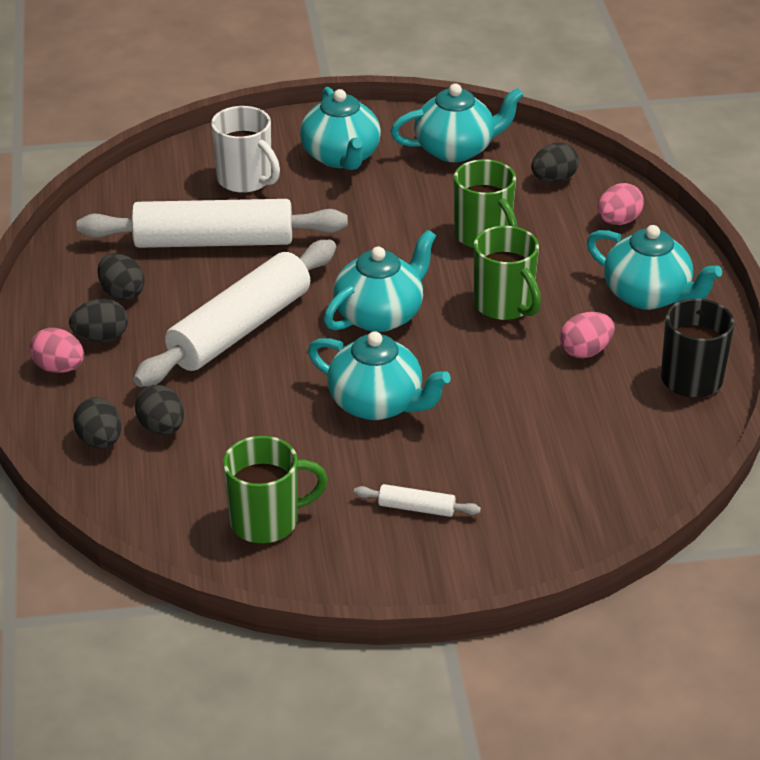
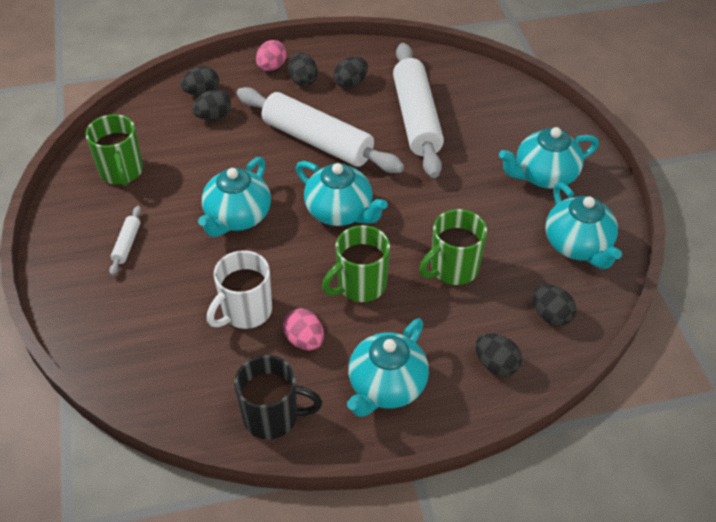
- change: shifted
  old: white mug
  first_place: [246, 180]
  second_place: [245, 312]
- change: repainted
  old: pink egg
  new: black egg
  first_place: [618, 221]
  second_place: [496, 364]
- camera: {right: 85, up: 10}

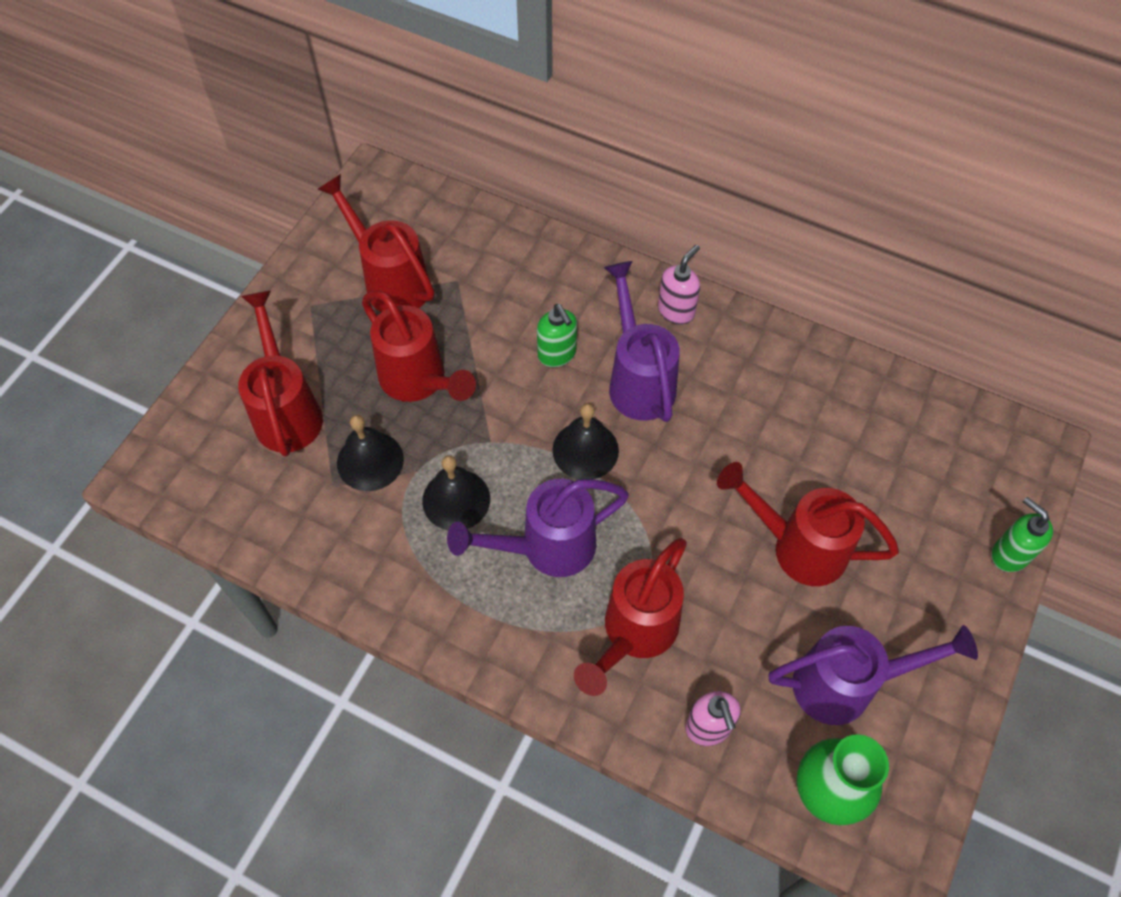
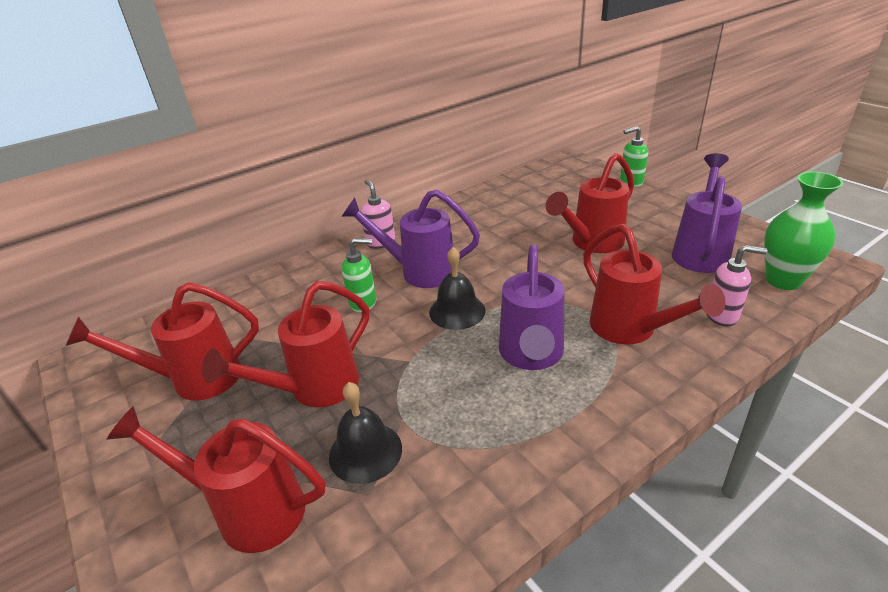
- change: rotated
  old: red watering can
  first_place: [419, 382]
  second_place: [313, 389]
  degrees: 150
- change: gone
  old: black bell
  first_place: [456, 499]
- camera: {right: -60, up: -25}

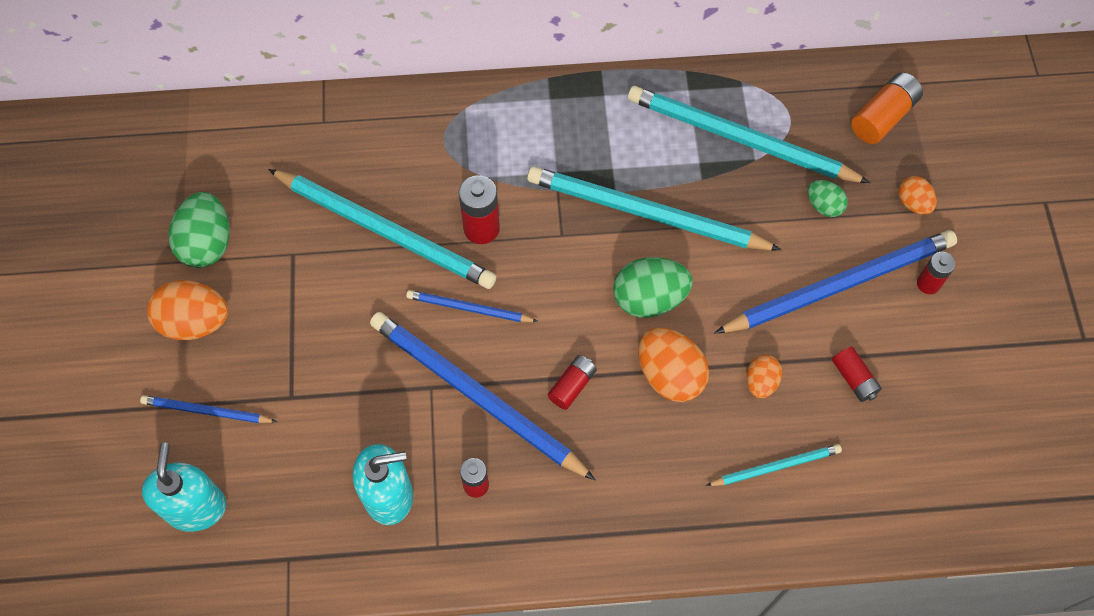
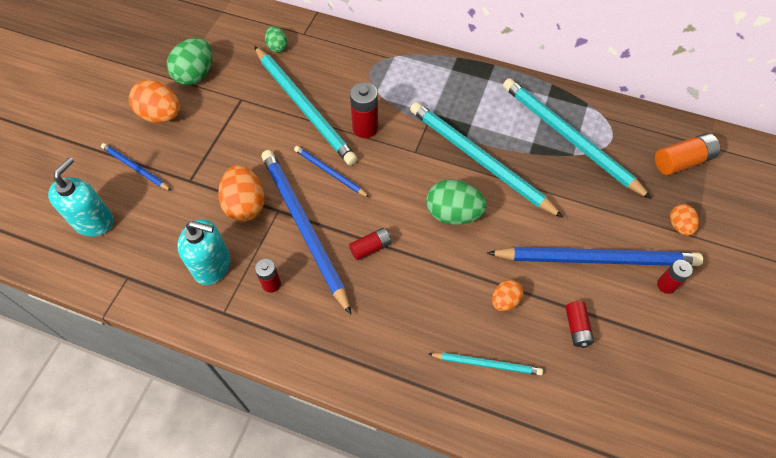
- change: shifted
  old: orange egg
  first_place: [669, 375]
  second_place: [245, 205]
- change: shifted
  old: green egg
  first_place: [823, 206]
  second_place: [277, 47]
- camera: {right: 25, up: -5}

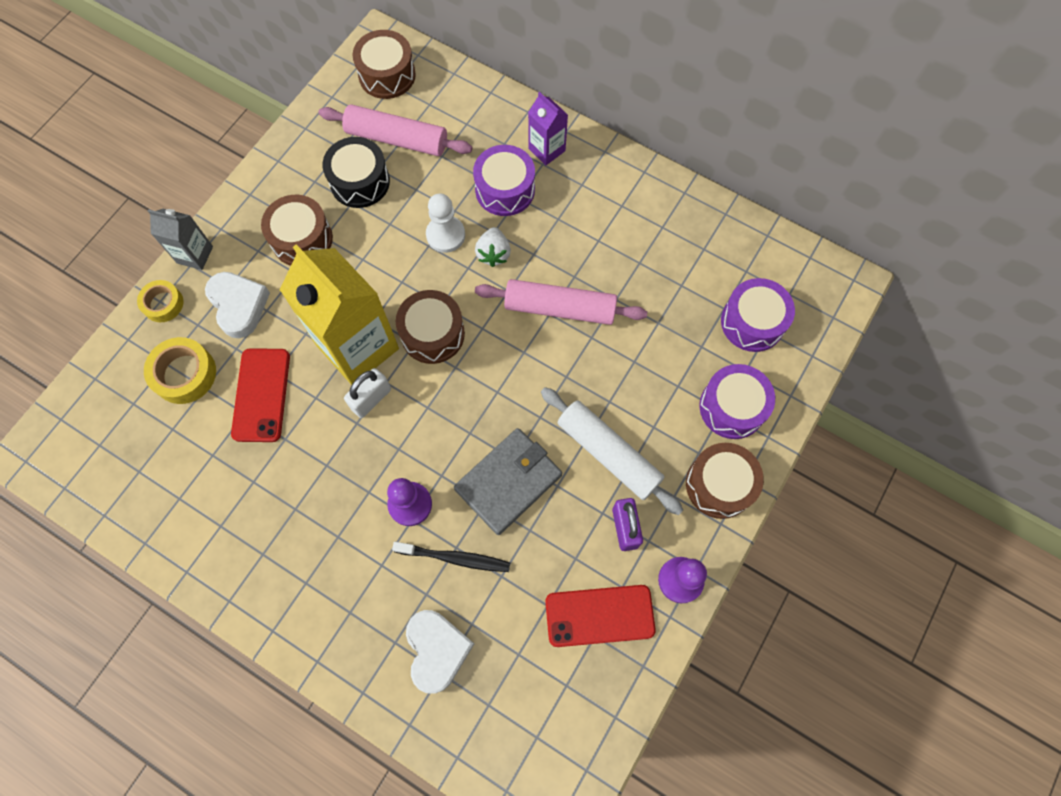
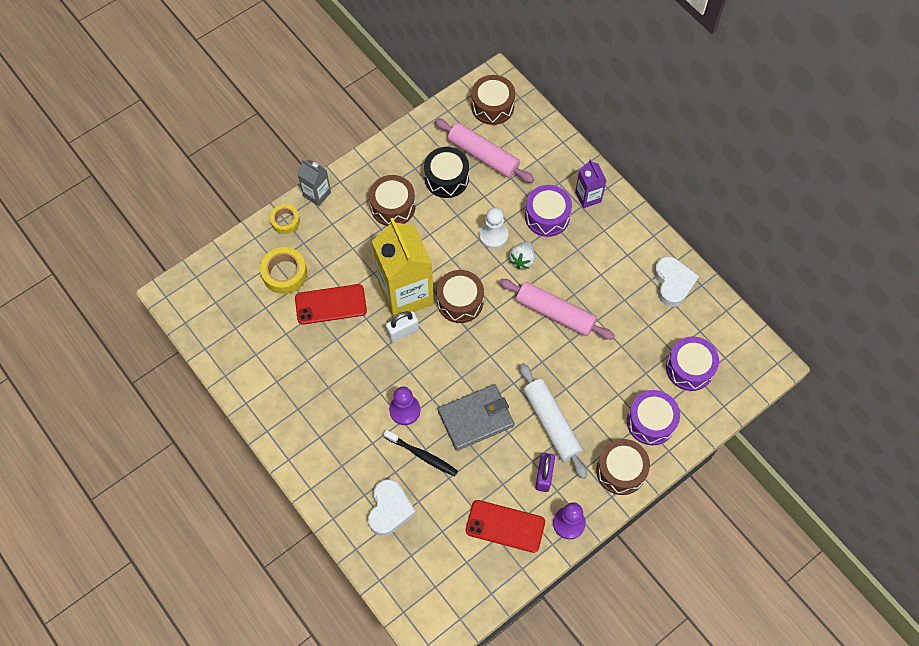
- change: rotated
  old: red phone
  first_place: [261, 395]
  second_place: [330, 304]
  degrees: 60
- change: shifted
  old: white heart
  first_place: [239, 306]
  second_place: [673, 283]
- camera: {right: 20, up: -5}

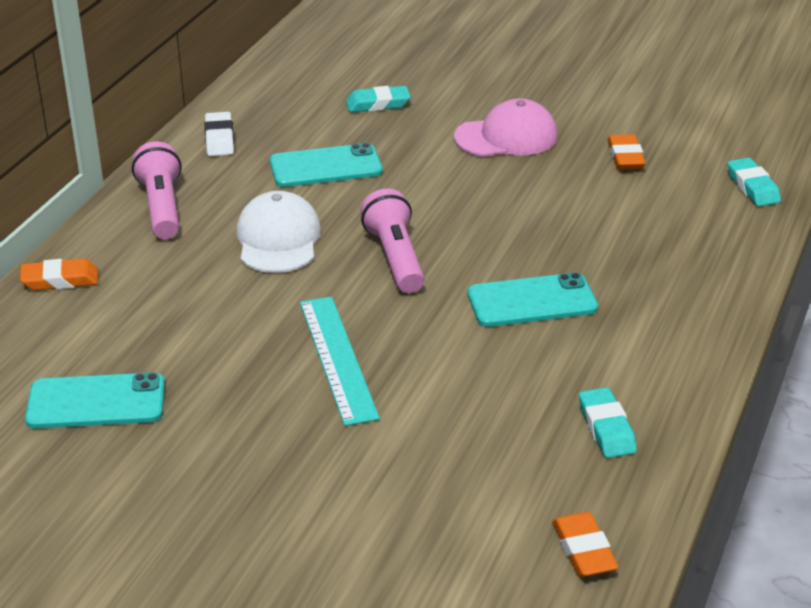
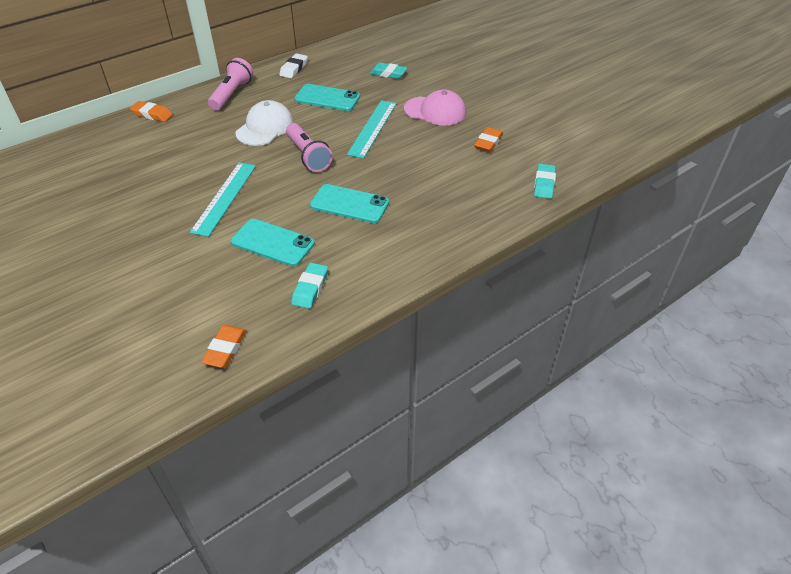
- change: shifted
  old: turquoise phone
  first_place: [96, 402]
  second_place: [272, 243]
- change: rotated
  old: pink flashlight
  first_place: [395, 257]
  second_place: [308, 156]
  degrees: 135
- change: new
  new: turquoise ruler
  second_place: [372, 128]
- camera: {right: 30, up: 10}

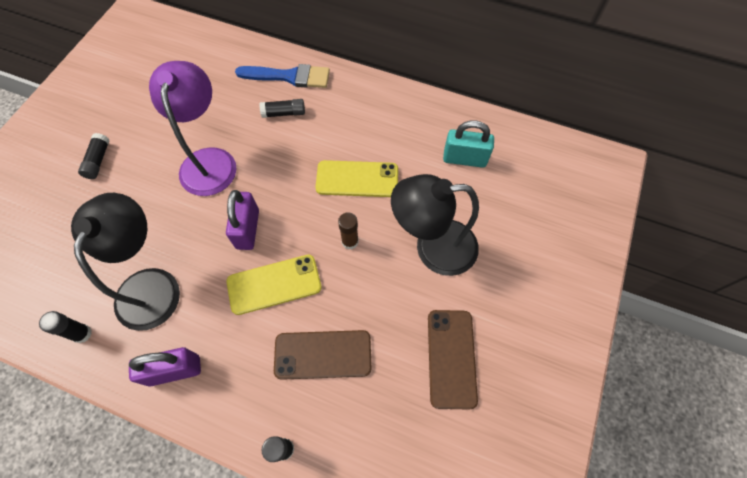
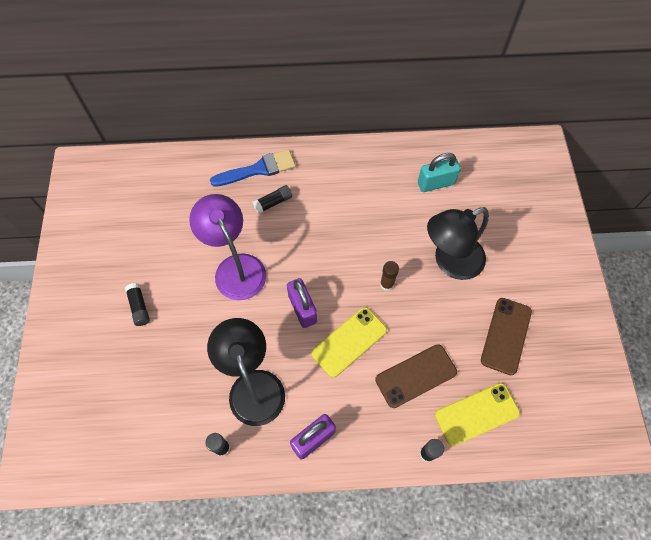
- change: shifted
  old: yellow phone
  first_place: [357, 179]
  second_place: [476, 414]
- change: rotated
  old: brown phone
  first_place: [451, 358]
  second_place: [506, 336]
  degrees: 45
- camera: {right: -25, up: 0}

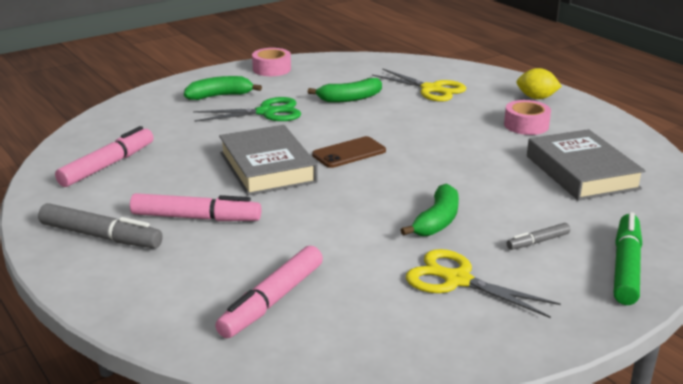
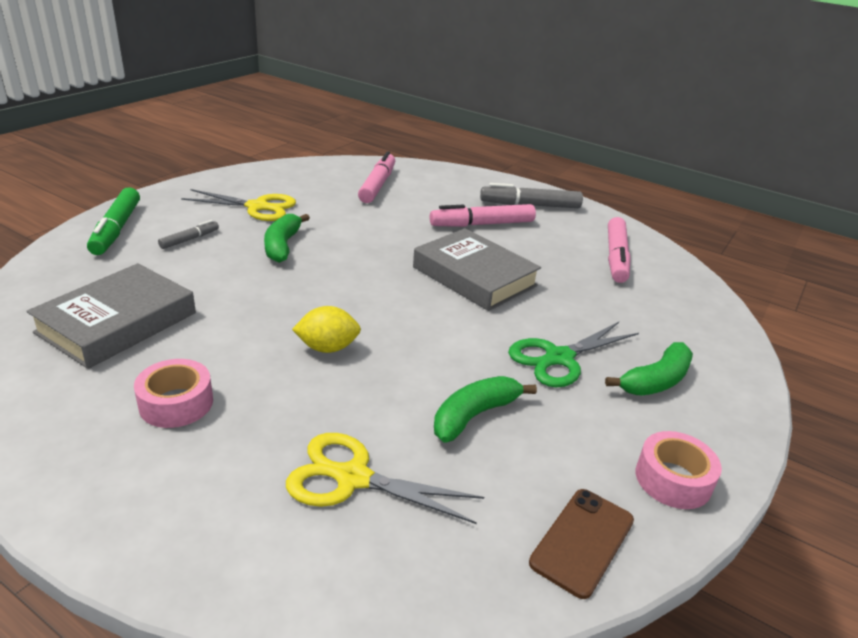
- change: rotated
  old: grey book
  first_place: [581, 172]
  second_place: [117, 323]
  degrees: 75
- change: shifted
  old: yellow lemon
  first_place: [536, 98]
  second_place: [327, 348]
- change: shifted
  old: brown phone
  first_place: [349, 153]
  second_place: [582, 541]
- camera: {right: 155, up: 5}

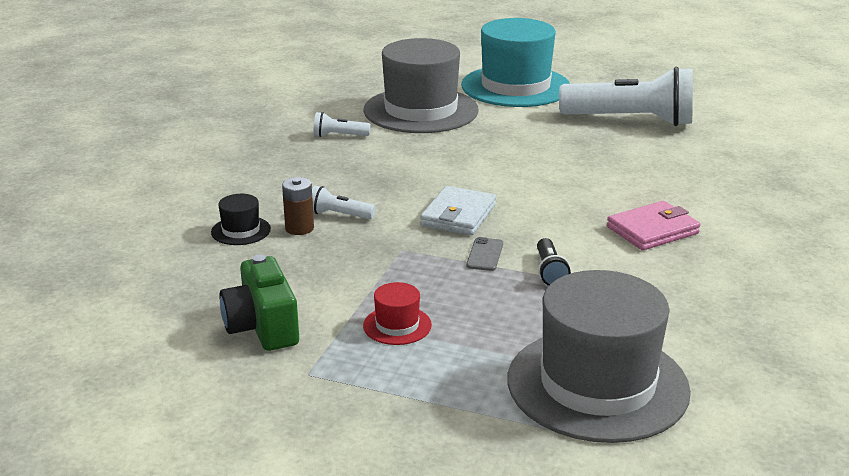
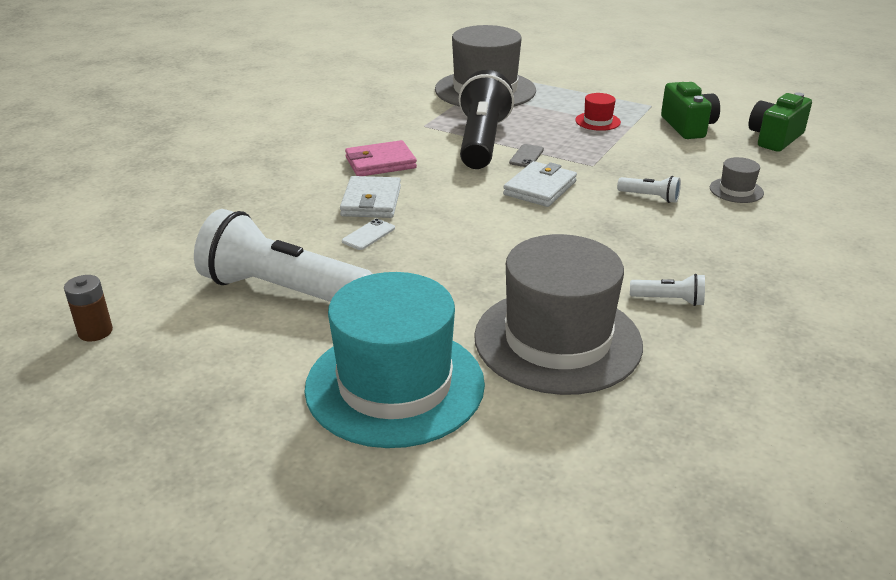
- change: shifted
  old: brown battery
  first_place: [299, 228]
  second_place: [95, 331]
- change: new
  new: white wallet
  second_place: [371, 201]
- change: new
  new: white phone
  second_place: [368, 235]
- change: scaled
  old: black flashlight
  first_place: [549, 272]
  second_place: [482, 142]
  factor: 2.41
- change: repainted
  old: black hat
  new: grey hat
  first_place: [241, 231]
  second_place: [736, 190]
- change: new
  new: green camera
  second_place: [775, 138]
- camera: {right: -170, up: 5}

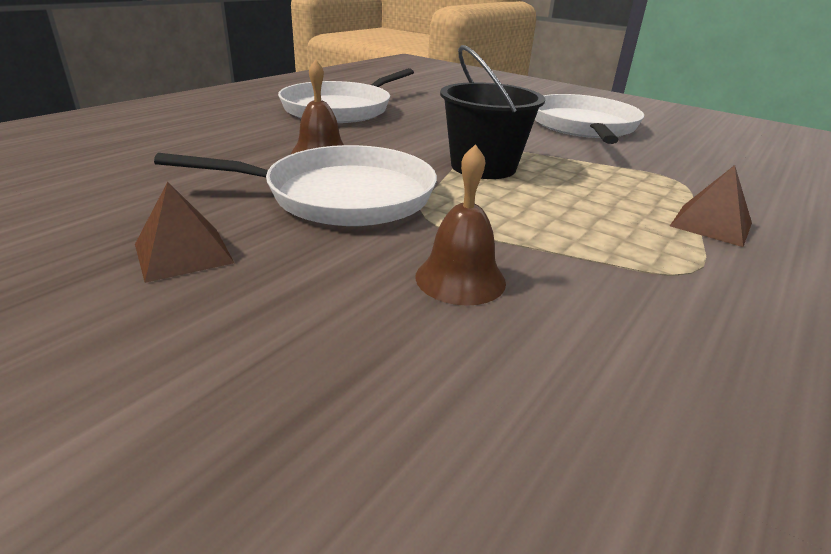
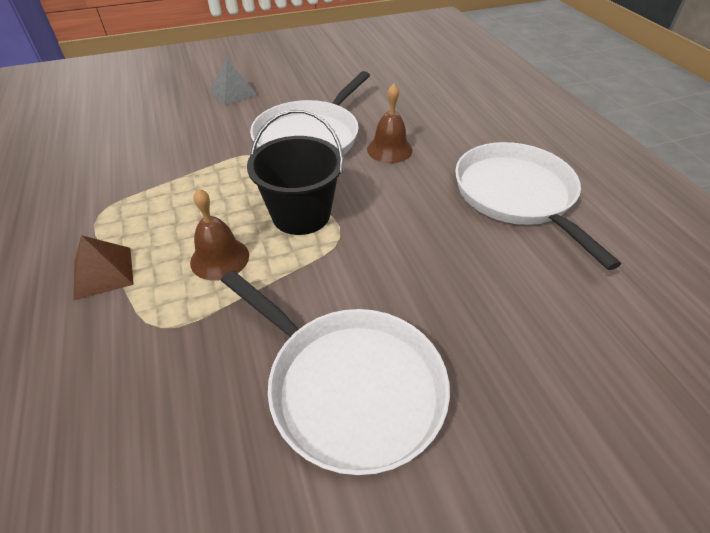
- change: shifted
  old: brown bell
  first_place: [460, 279]
  second_place: [219, 258]
- change: new
  new: grey pyramid
  second_place: [233, 92]
- change: gone
  old: brown pyramid
  first_place: [183, 253]
- camera: {right: 125, up: 15}

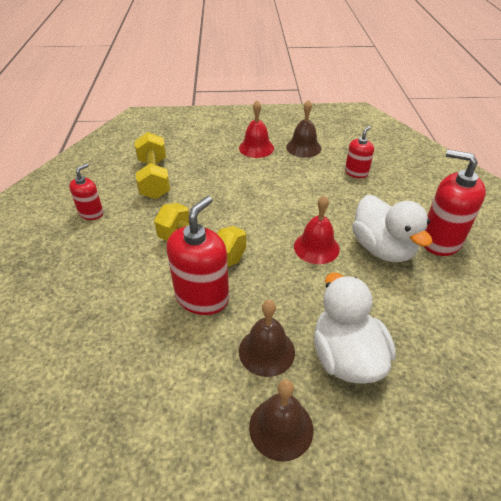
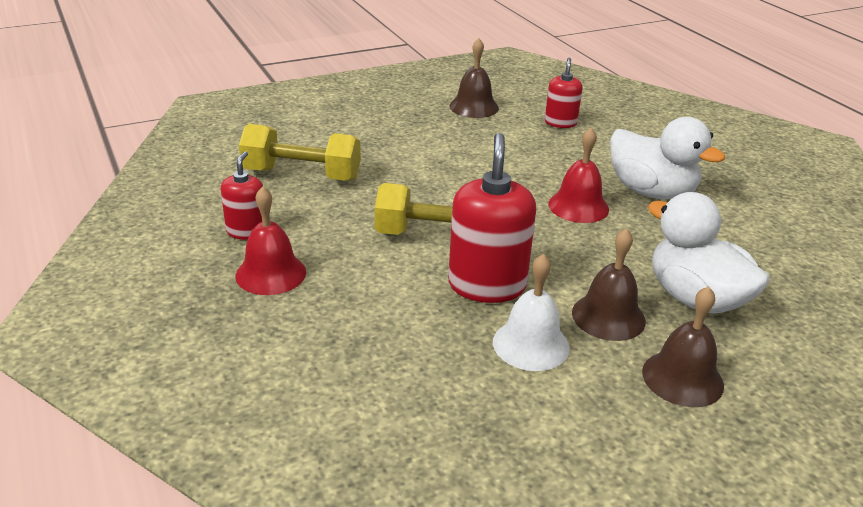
- change: shifted
  old: red bell
  first_place: [256, 148]
  second_place: [271, 273]
- change: rotated
  old: yellow dumbbell
  first_place: [154, 178]
  second_place: [302, 175]
  degrees: -45
- change: new
  new: white bell
  second_place: [531, 344]
- change: gone
  old: red soap dispenser
  first_place: [440, 240]
- camera: {right: -25, up: -10}

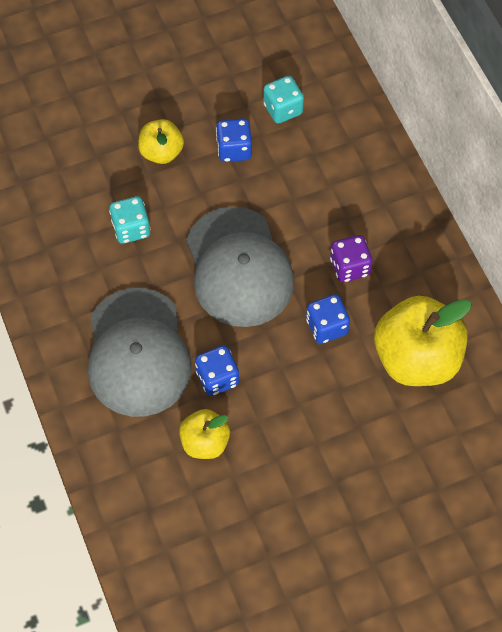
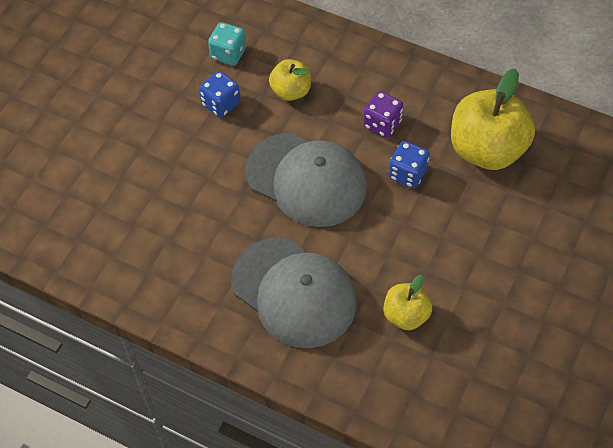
- change: shifted
  old: yellow apple
  first_place: [161, 152]
  second_place: [291, 91]
- change: gone
  old: turquoise dice
  first_place: [131, 228]
- change: gone
  old: blue dice
  first_place: [217, 378]
- camera: {right: -40, up: -5}

